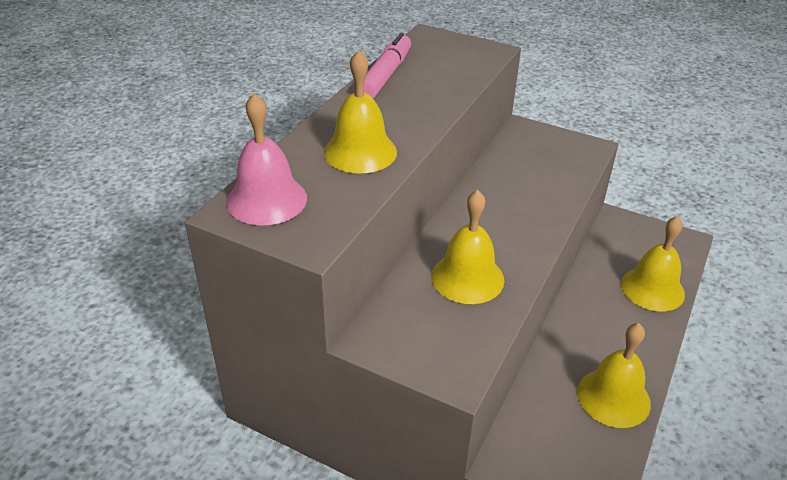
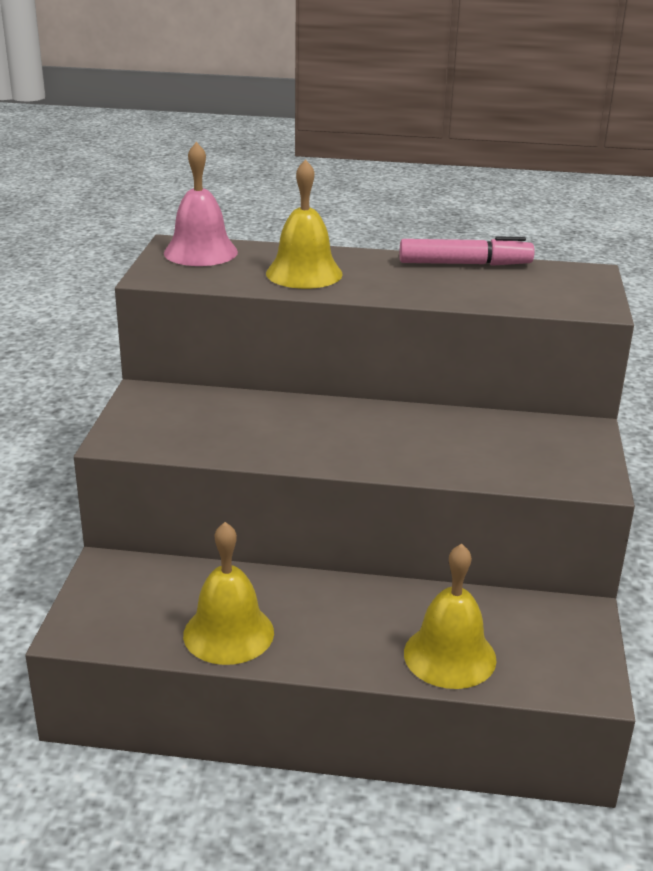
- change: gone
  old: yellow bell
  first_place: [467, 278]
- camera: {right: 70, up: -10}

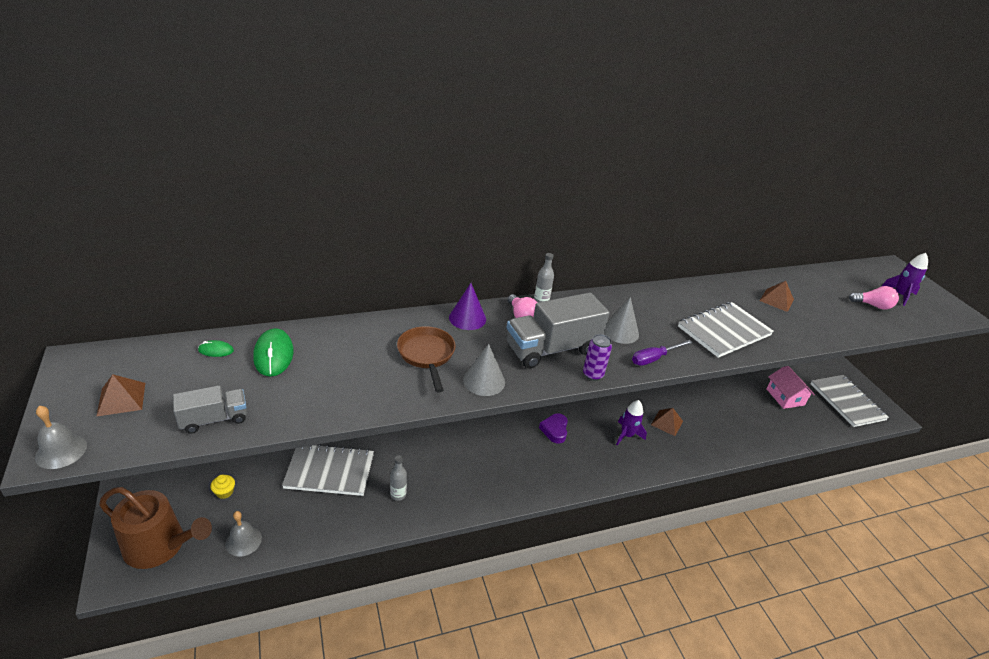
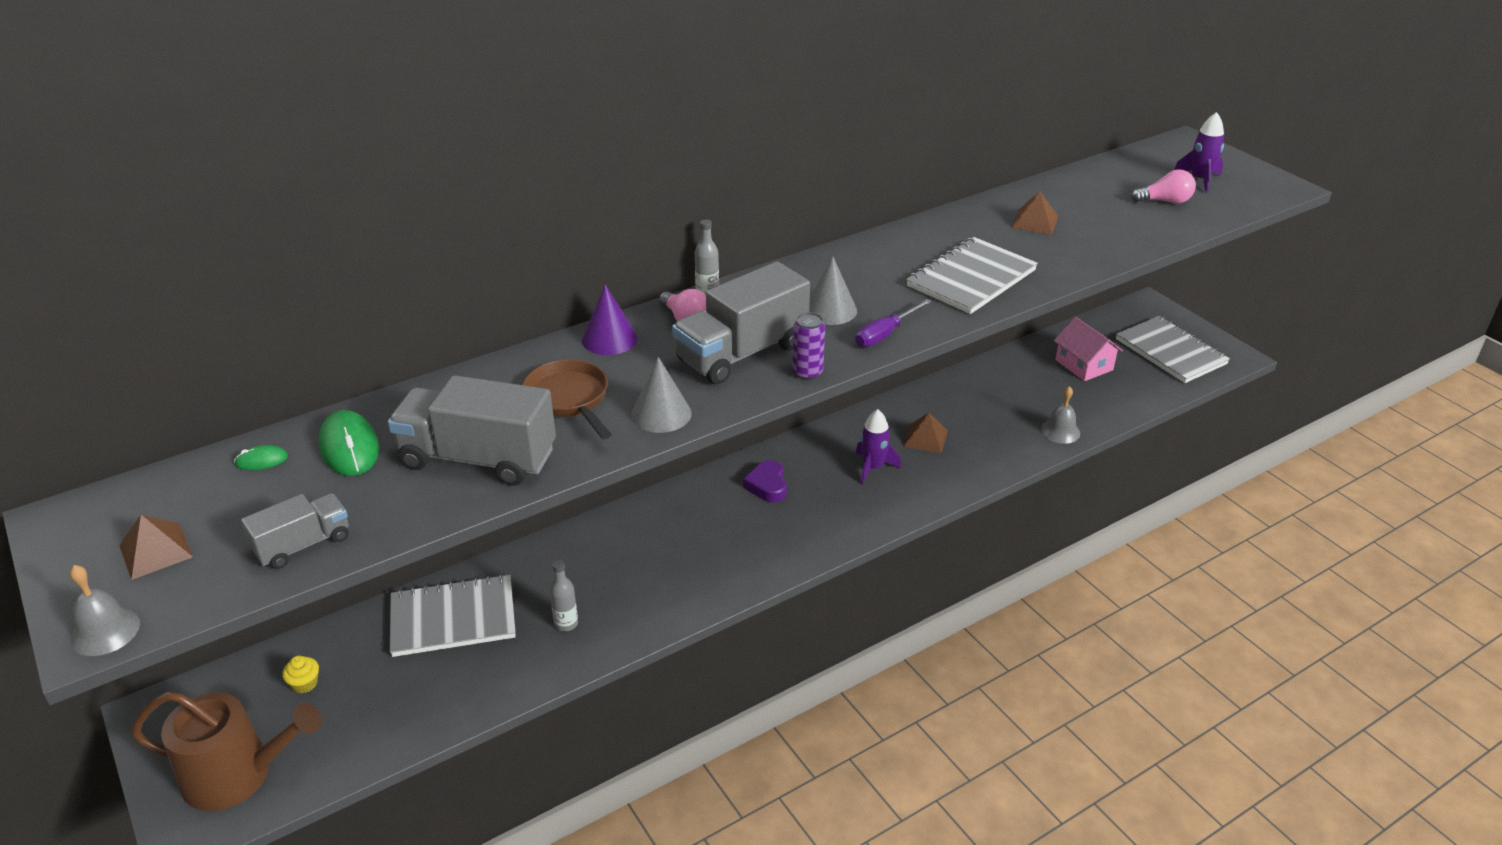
- change: new
  new: grey truck
  second_place: [478, 458]
- change: shifted
  old: grey bell
  first_place: [243, 541]
  second_place: [1060, 431]
- camera: {right: -10, up: 0}

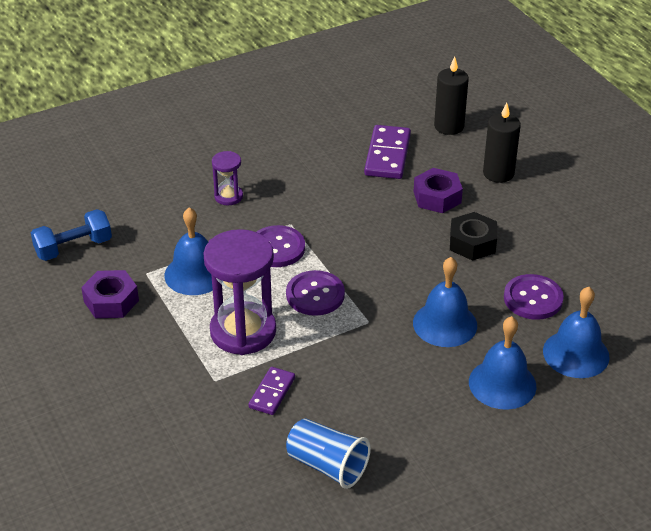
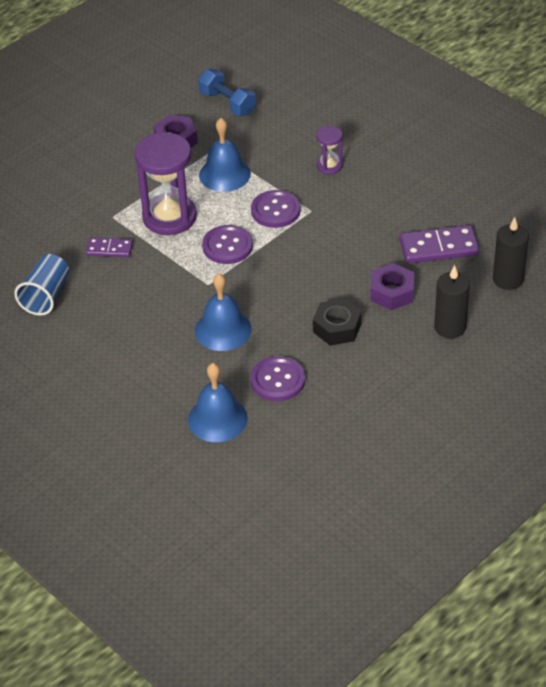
- change: gone
  old: blue bell
  first_place: [502, 384]
- camera: {right: 75, up: 5}

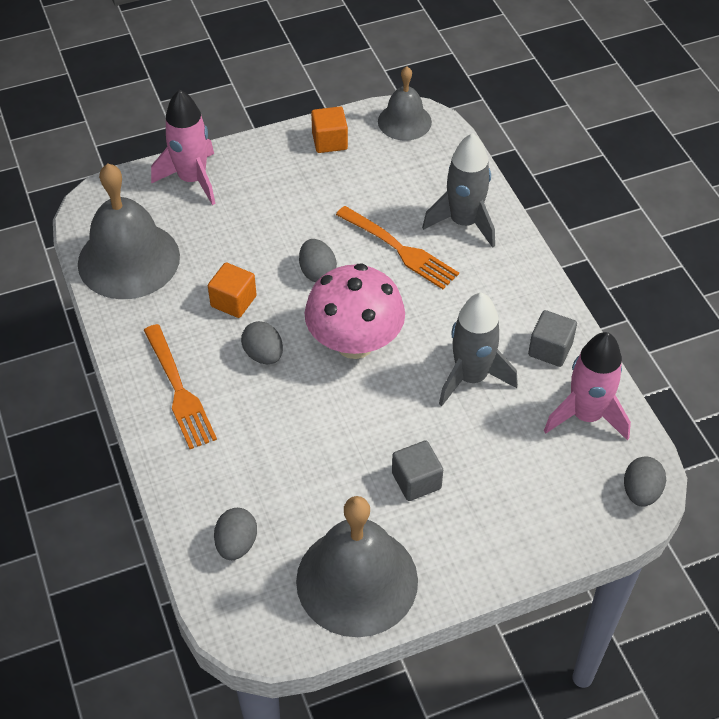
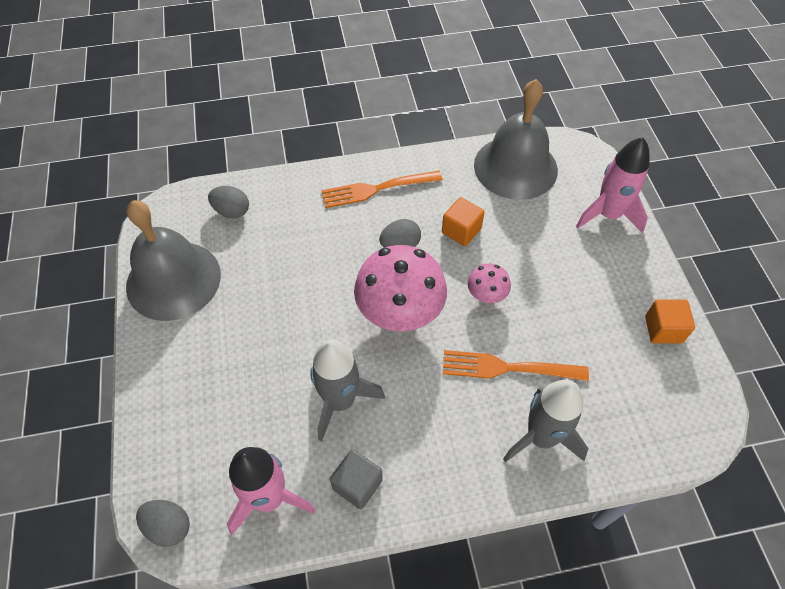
- change: rotated
  old: orange fork
  first_place: [399, 249]
  second_place: [509, 368]
  degrees: 45
- change: swapped
  old: grey egg
  new: pink mushroom
  first_place: [317, 272]
  second_place: [486, 295]
- change: gone
  old: grey bell
  first_place: [404, 121]
- change: gone
  old: grey cube
  first_place: [416, 481]
- camera: {right: 100, up: 5}

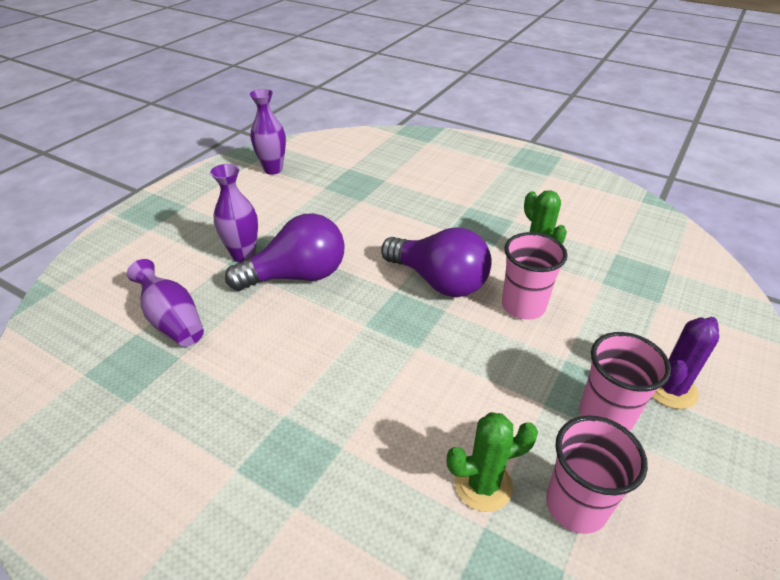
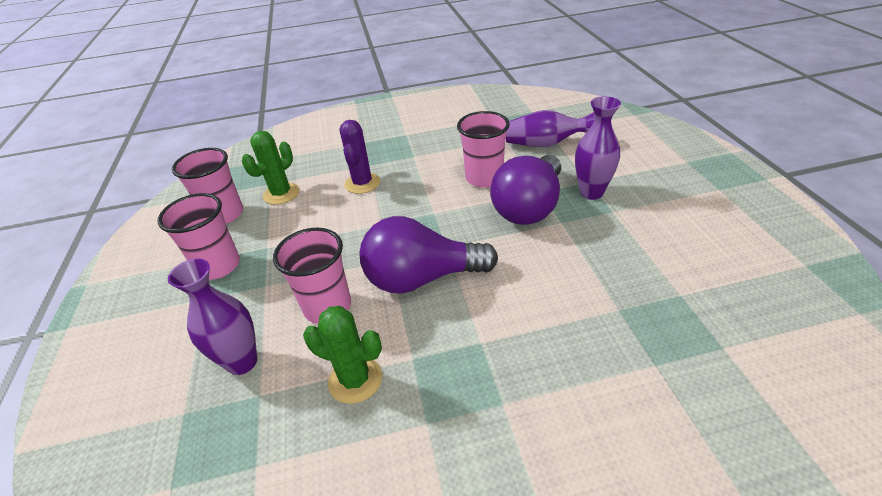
- change: shifted
  old: purple vase
  first_place: [273, 169]
  second_place: [242, 362]
- change: shifted
  old: purple cactus
  first_place: [670, 389]
  second_place: [362, 183]
- change: new
  new: pink cup
  second_place: [484, 178]
- camera: {right: 140, up: 0}

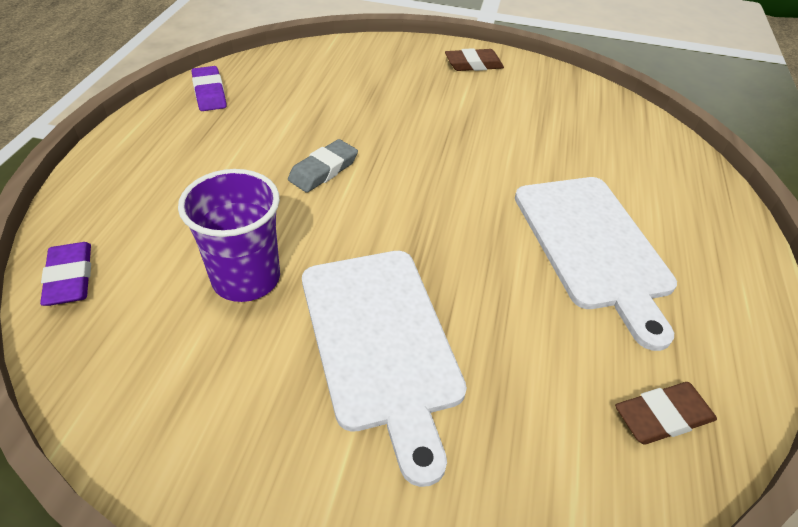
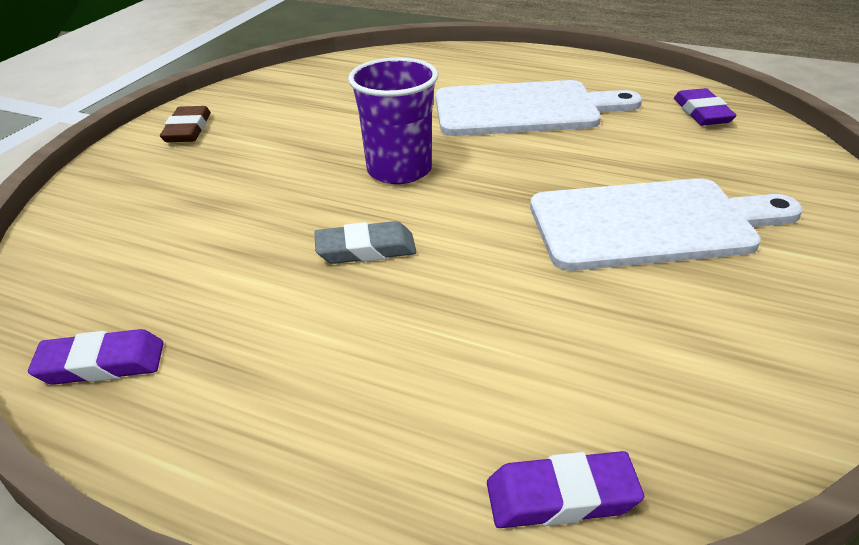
- change: rotated
  old: grey eraser
  first_place: [323, 170]
  second_place: [366, 249]
  degrees: -60
- change: shifted
  old: purple cup
  first_place: [246, 278]
  second_place: [399, 170]
- change: repainted
  old: brown eraser
  new: purple eraser
  first_place: [663, 417]
  second_place: [702, 113]
- camera: {right: -75, up: -10}

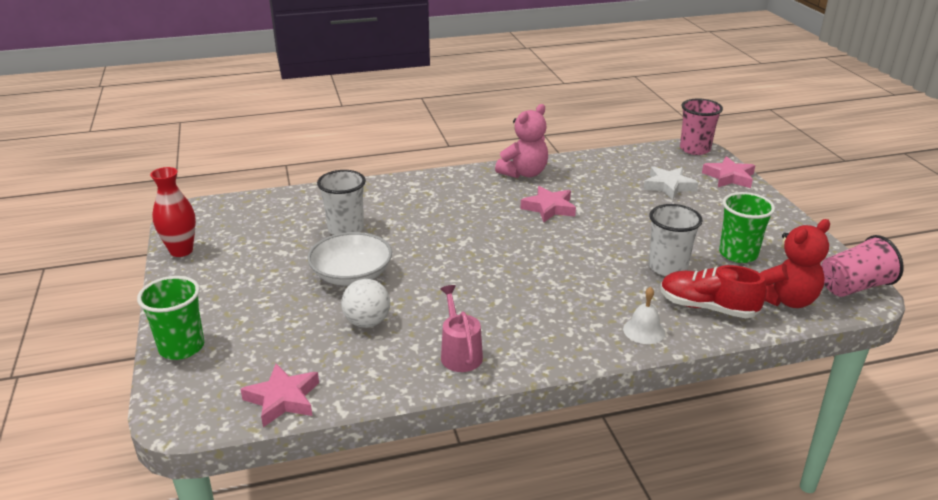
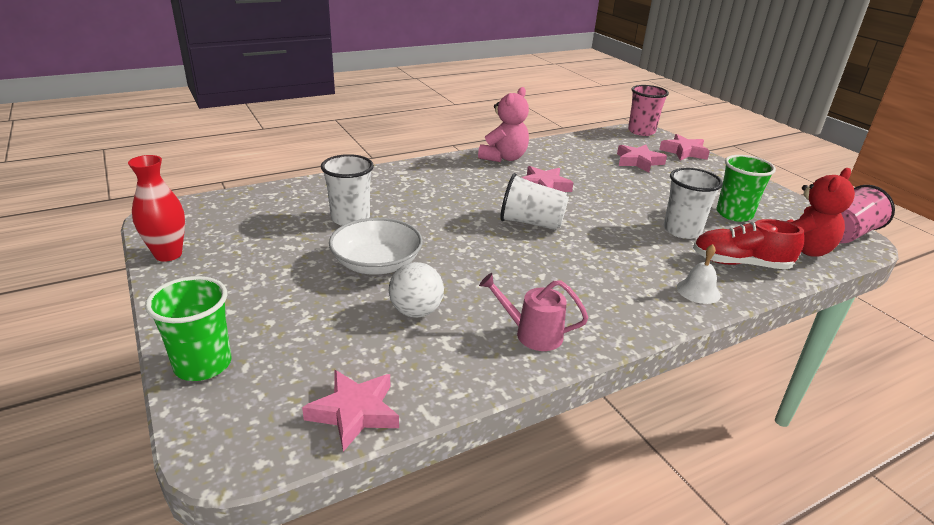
- change: rotated
  old: pink watering can
  first_place: [459, 353]
  second_place: [532, 334]
  degrees: -45
- change: new
  new: white cup
  second_place: [531, 223]
- change: repainted
  old: white star
  new: pink star
  first_place: [668, 186]
  second_place: [638, 162]
- camera: {right: -15, up: 0}

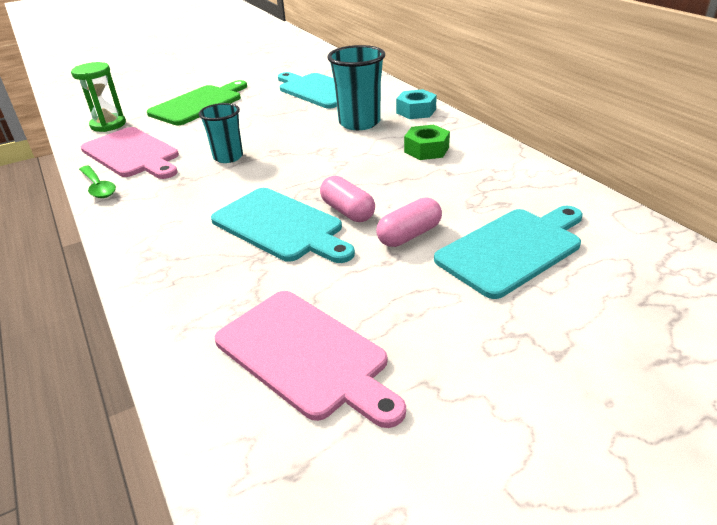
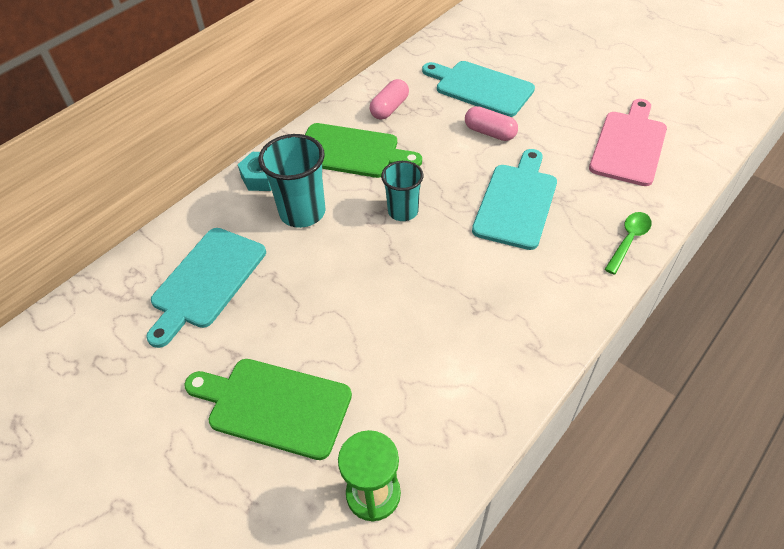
- change: swapped
  old: green nut
  new: green cutting board
  first_place: [426, 150]
  second_place: [351, 151]
- change: shifted
  old: pink capsule
  first_place: [347, 211]
  second_place: [389, 108]
- change: shifted
  old: turquoise cup
  first_place: [228, 157]
  second_place: [403, 211]
- change: shifted
  old: green spoon
  first_place: [98, 187]
  second_place: [628, 240]
- change: gone
  old: pink cutting board
  first_place: [132, 154]
- camera: {right: -110, up: 15}

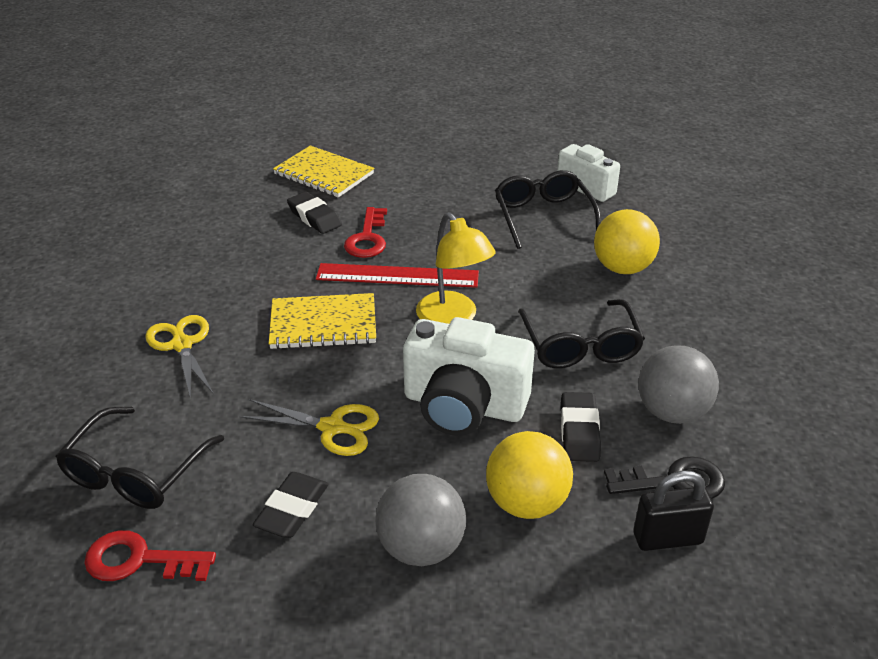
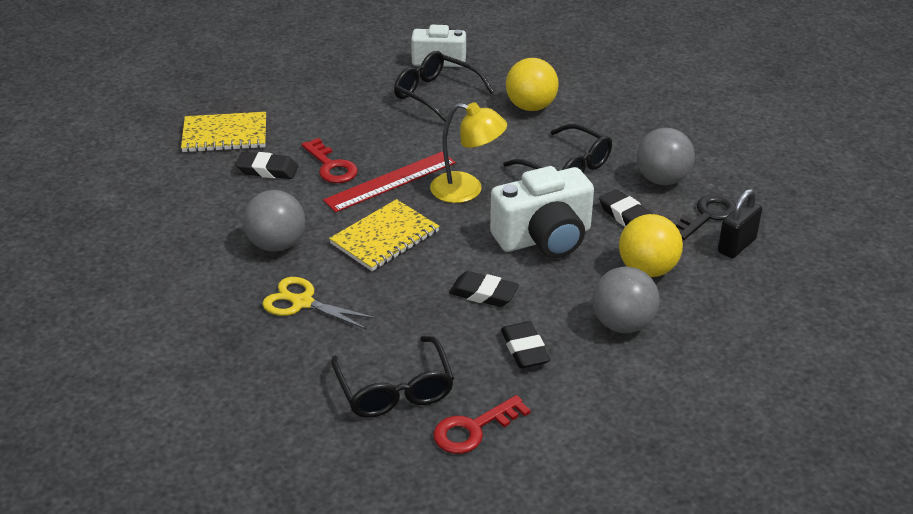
- change: new
  new: grey ball
  second_place: [277, 244]
- change: swapped
  old: yellow scissors
  new: black eraser
  first_place: [333, 428]
  second_place: [483, 294]
- camera: {right: -40, up: 0}

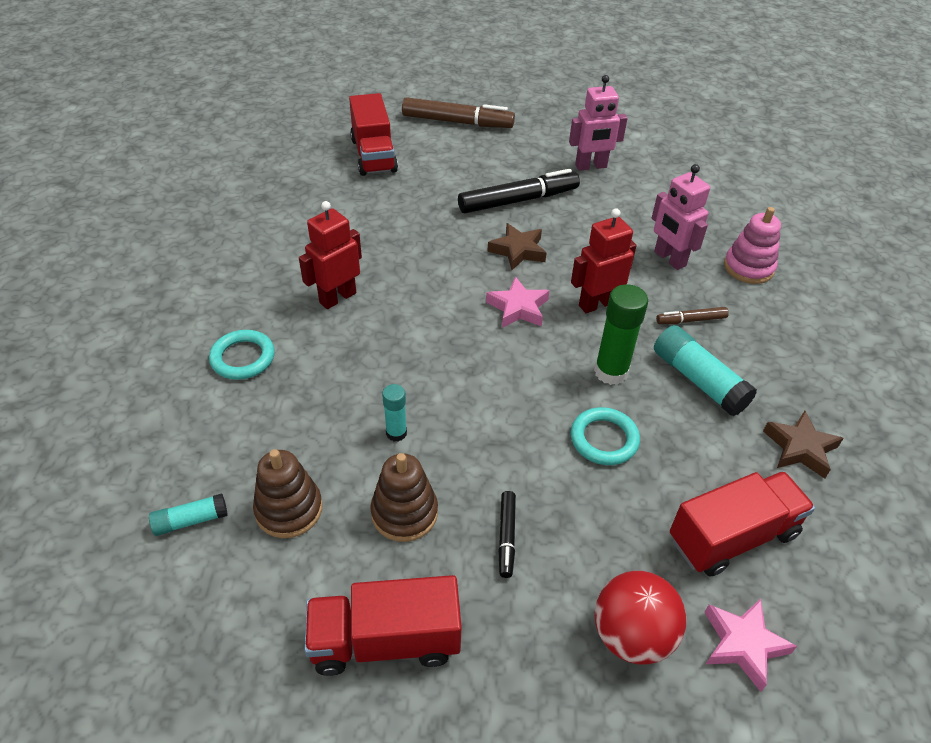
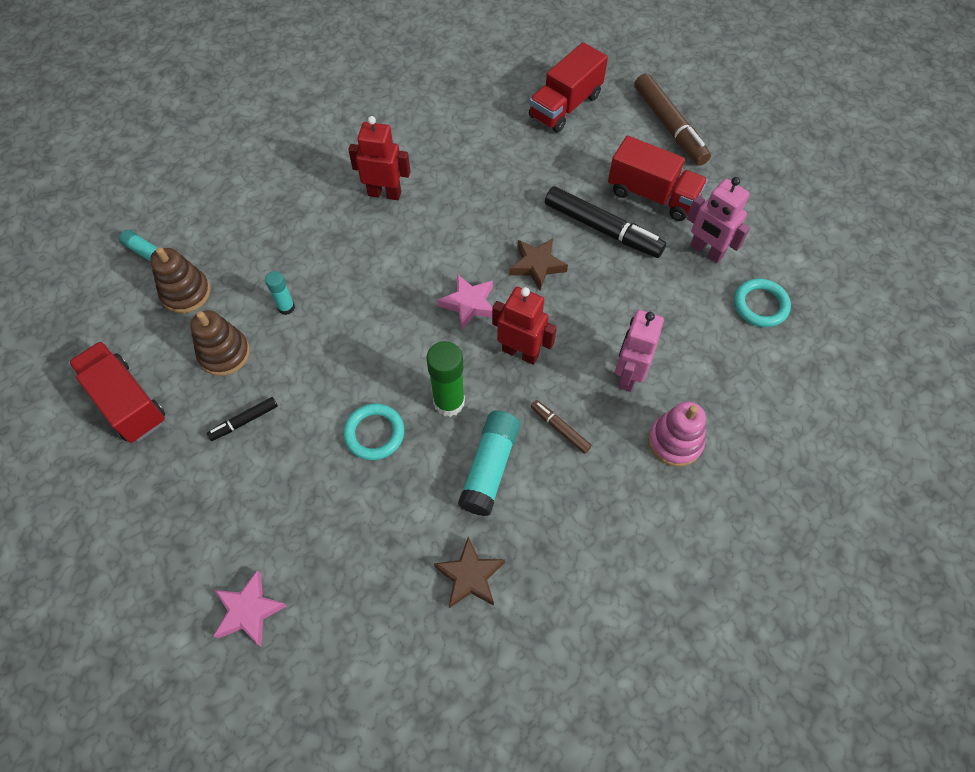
- change: shifted
  old: red truck
  first_place: [732, 537]
  second_place: [652, 195]
- change: shifted
  old: turquoise ring
  first_place: [243, 358]
  second_place: [760, 305]
- change: gone
  old: red ball
  first_place: [631, 635]
- camera: {right: 55, up: 15}

